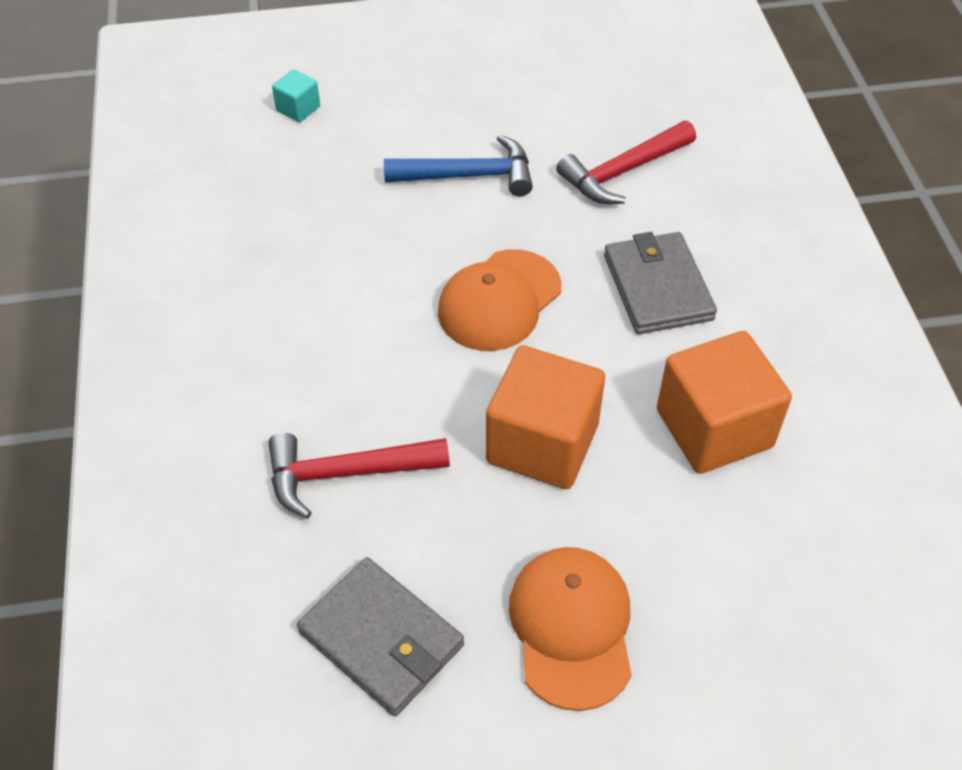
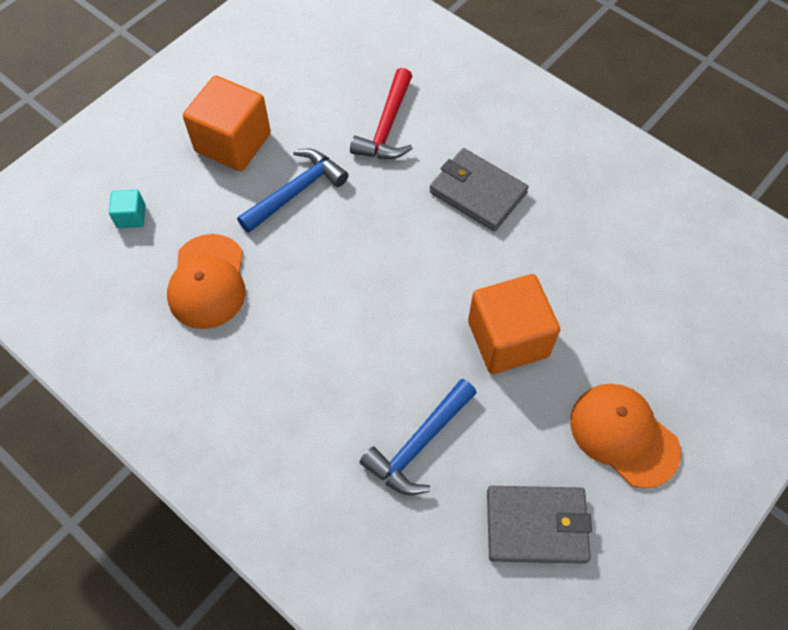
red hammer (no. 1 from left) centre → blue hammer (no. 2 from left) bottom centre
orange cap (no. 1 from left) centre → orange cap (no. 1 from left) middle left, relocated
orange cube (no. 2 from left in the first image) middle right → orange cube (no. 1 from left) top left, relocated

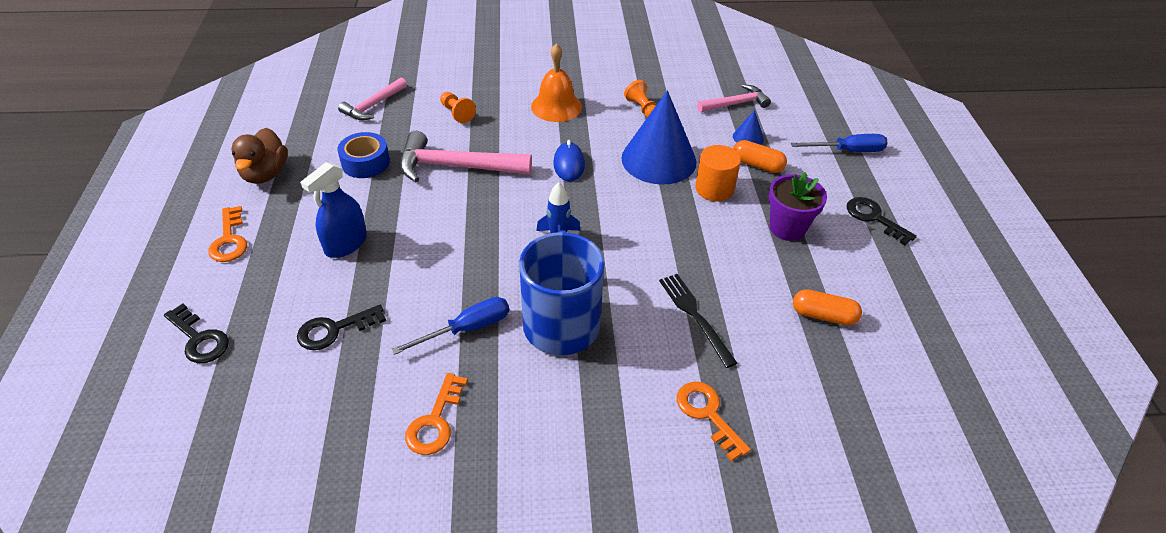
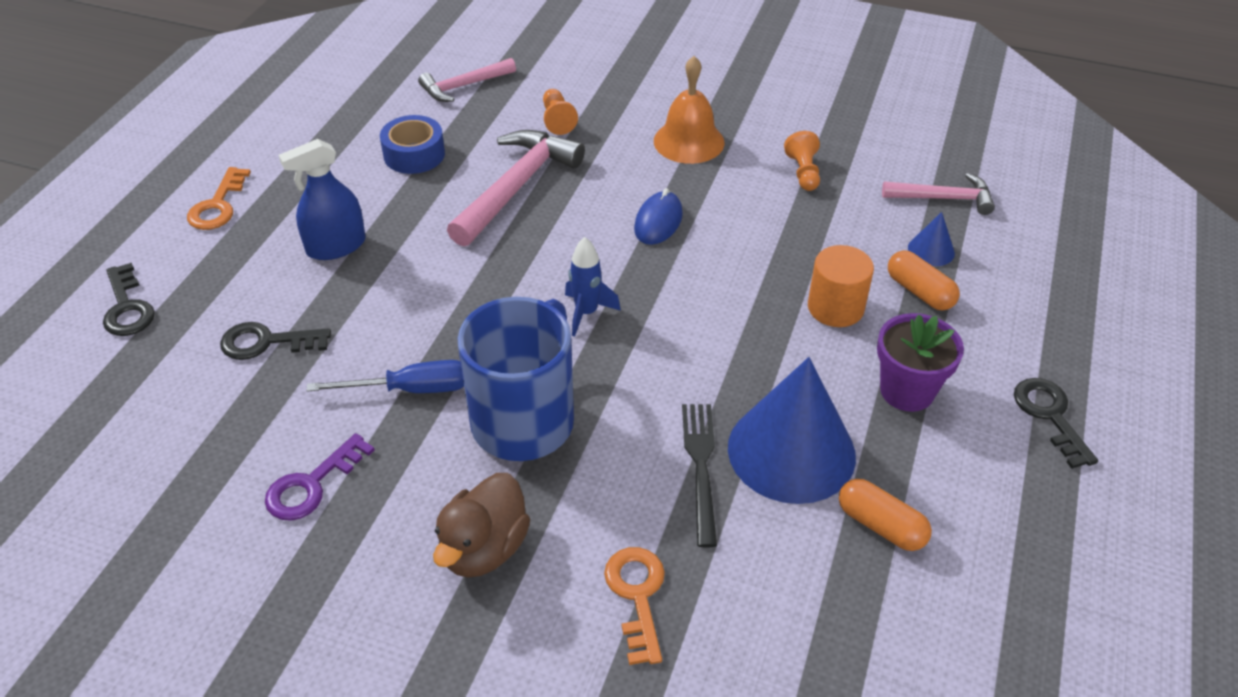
brown duck top left → brown duck bottom centre, relocated
pink hammer (no. 2 from left) top centre, 90 degrees clockwise
orange key (no. 2 from left) bottom centre → purple key bottom left
blue cone (no. 1 from left) top centre → blue cone (no. 1 from left) centre, relocated
blue screwdriver (no. 2 from left) top right → -

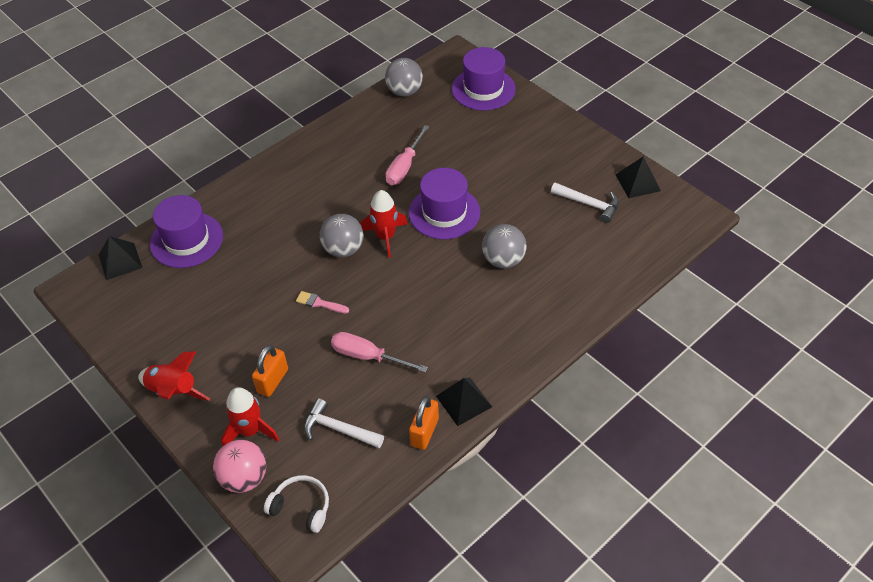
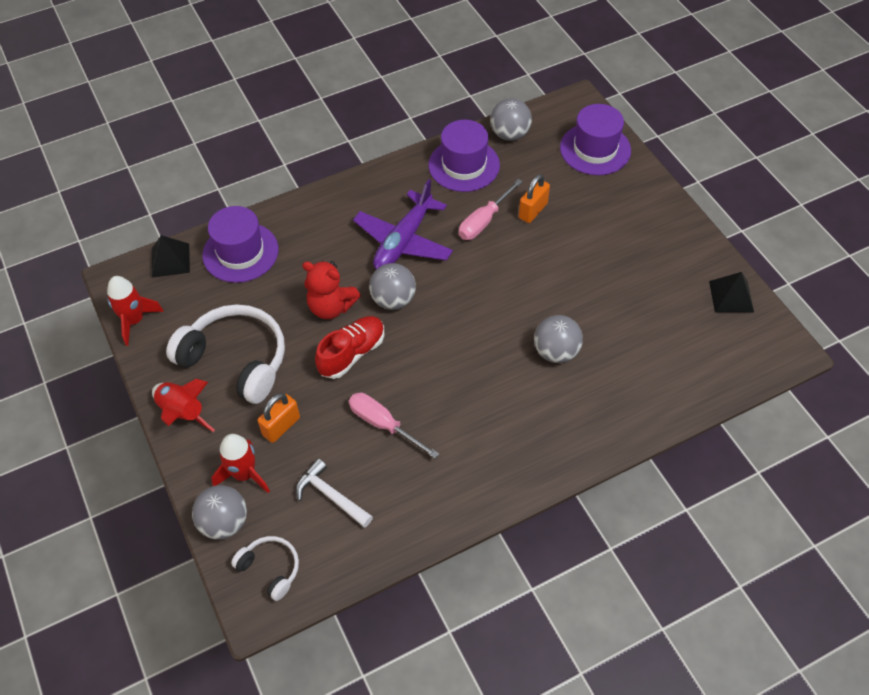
pink ball bottom left → grey ball (no. 1 from left) bottom left
pink brush centre → red shoe centre
red rocket (no. 3 from left in the first image) centre → red rocket (no. 1 from left) middle left, relocated
purple hat (no. 2 from left) centre → purple hat (no. 2 from left) top centre, relocated
orange padlock (no. 2 from left) bottom centre → orange padlock (no. 2 from left) top centre, relocated
black pyramid (no. 2 from left) bottom centre → -
white hammer (no. 2 from left) middle right → -
- → white headphones (no. 1 from left) middle left
- → red teddy bear centre
- → purple plane top centre

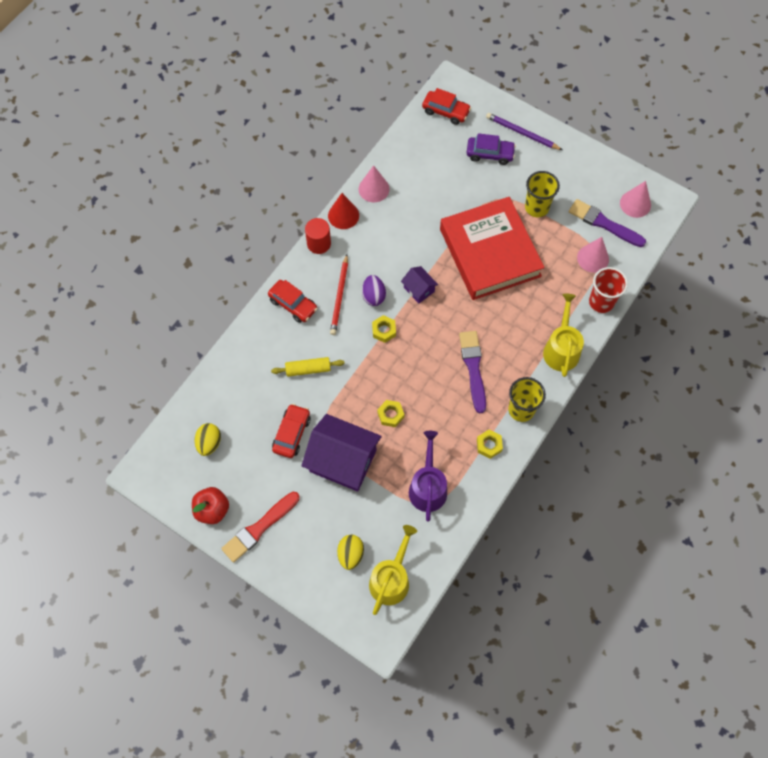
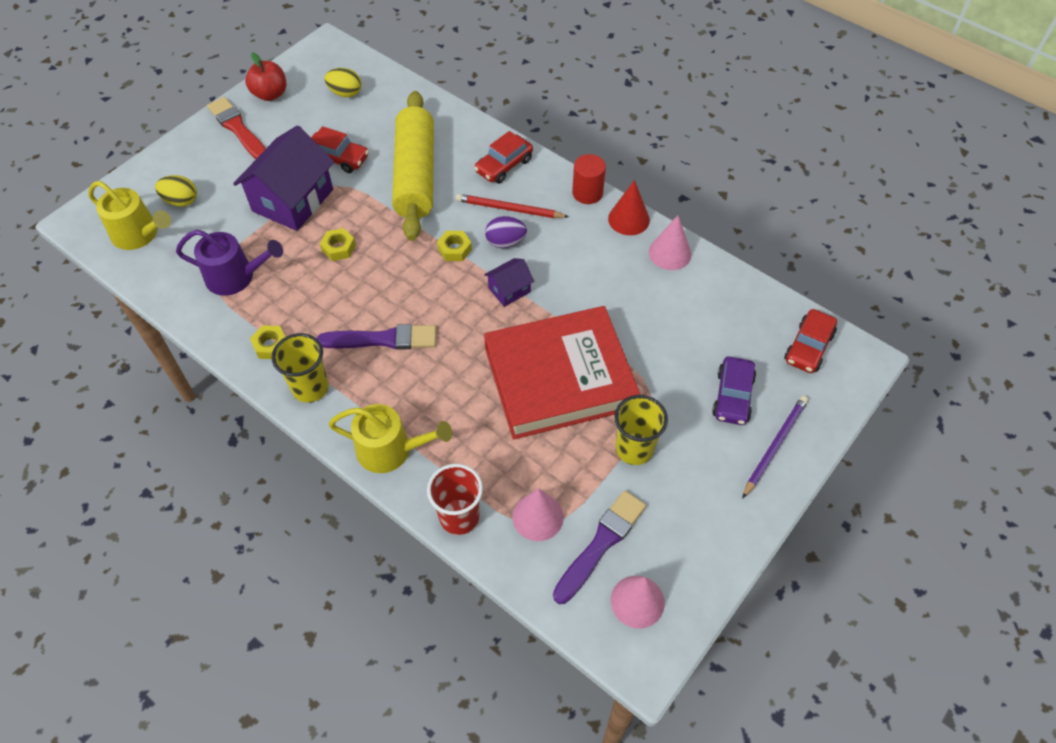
yellow rolling pin centre → yellow rolling pin top centre, x2.23

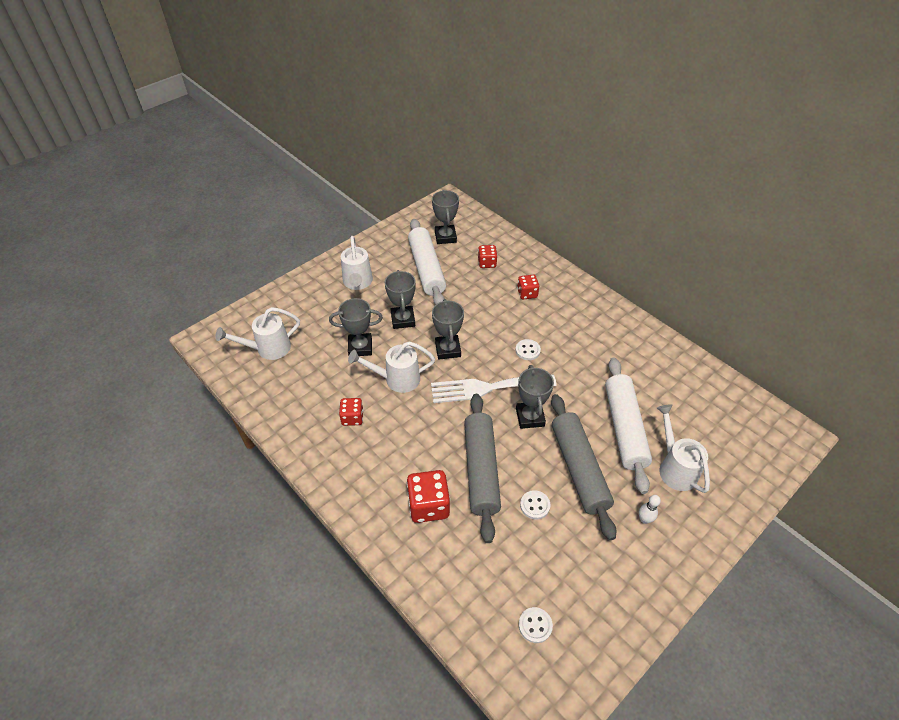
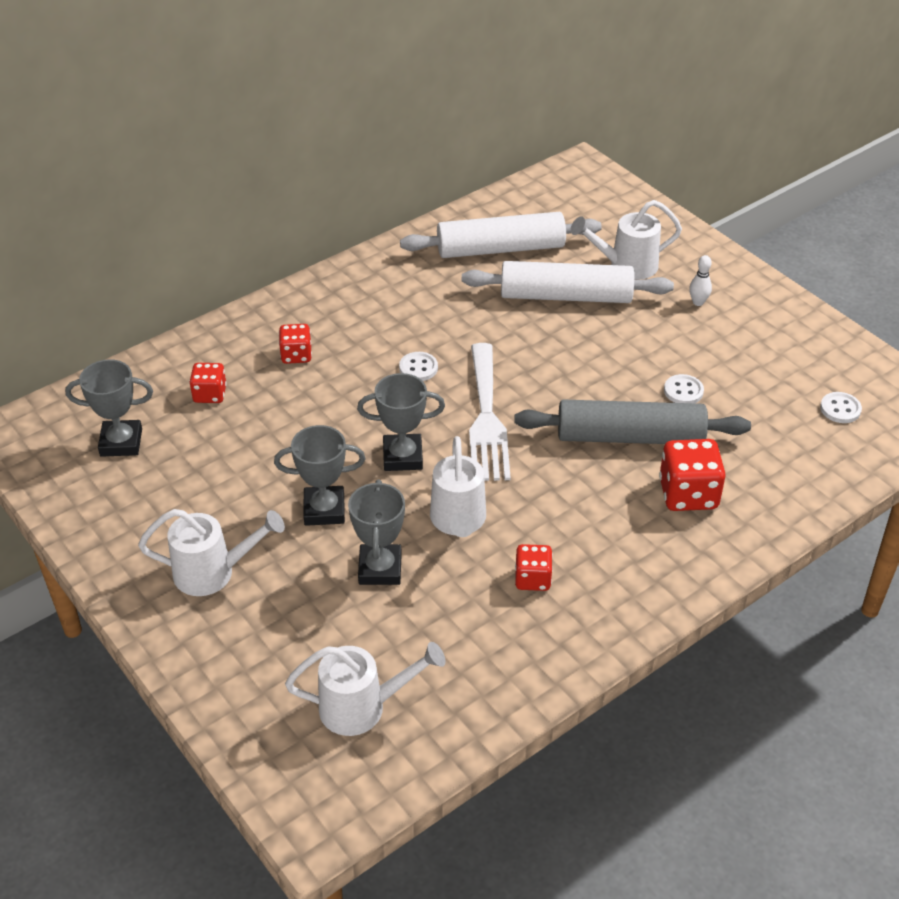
white watering can (no. 1 from left in the first image) middle left → white watering can (no. 2 from left) bottom centre, 75 degrees counterclockwise
white rolling pin (no. 1 from left) centre → white rolling pin (no. 1 from left) top centre, relocated
grey trophy (no. 5 from left) centre → -
grey rolling pin (no. 2 from left) centre → -

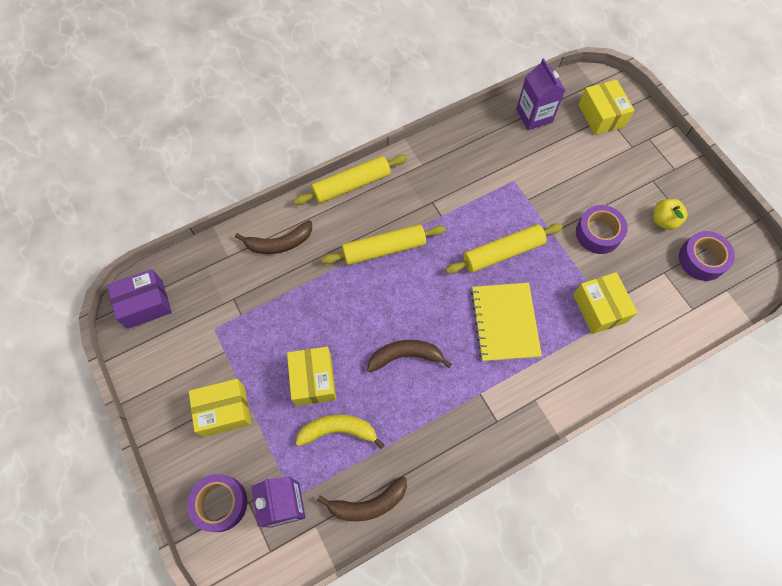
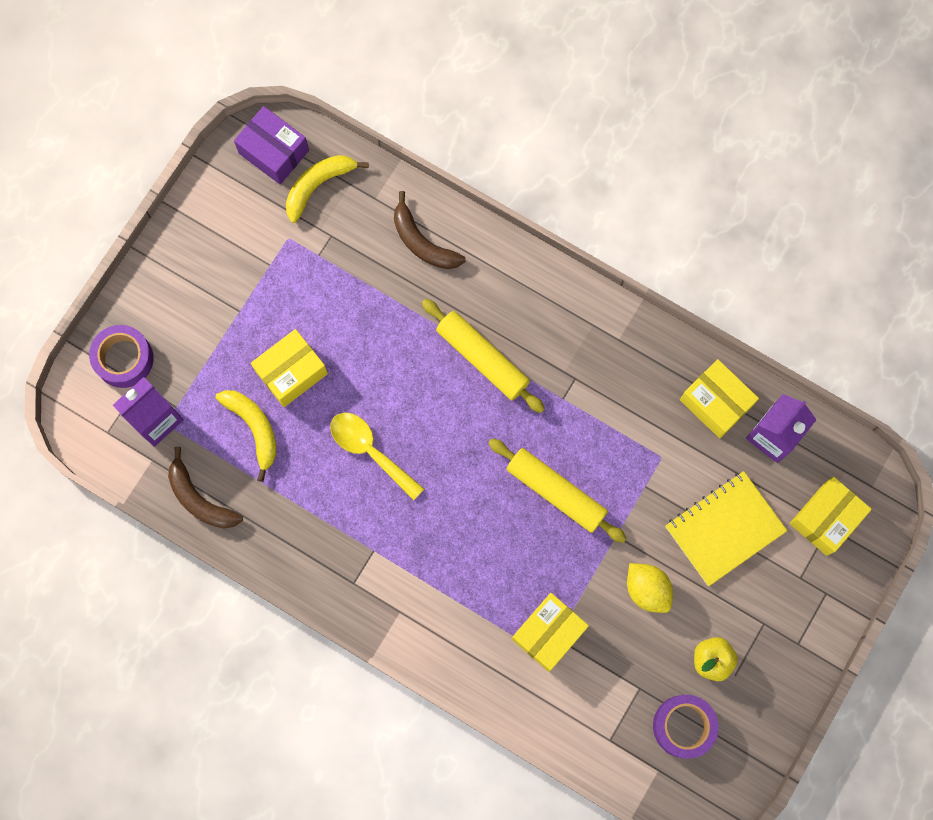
yellow box (no. 1 from left in the first image) bottom left → yellow box (no. 3 from left) middle right, relocated
yellow rolling pin (no. 1 from left) top centre → -
brown banana (no. 3 from left) centre → yellow spoon centre
yellow notebook centre → yellow notebook middle right, relocated
purple tape (no. 2 from left) middle right → yellow lemon bottom right
- → yellow banana (no. 2 from left) top centre

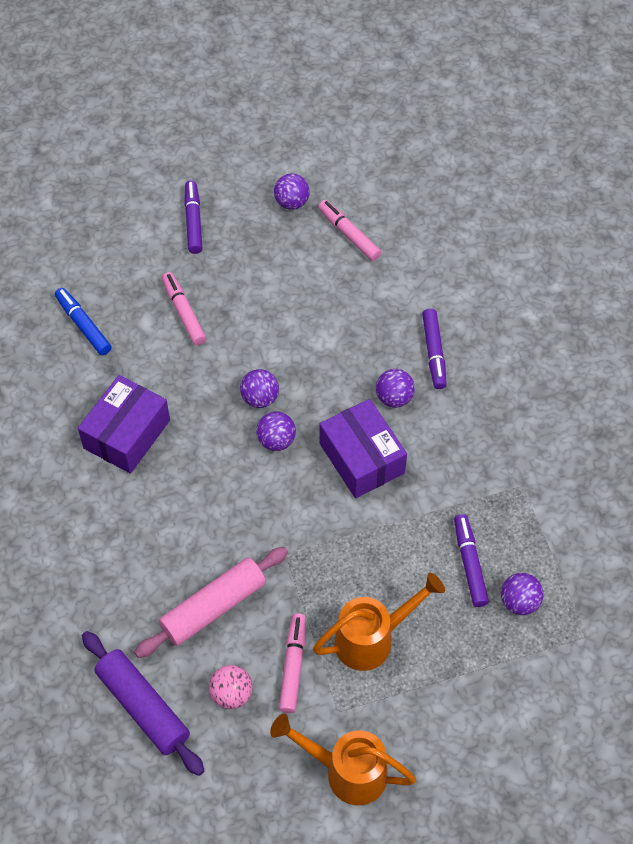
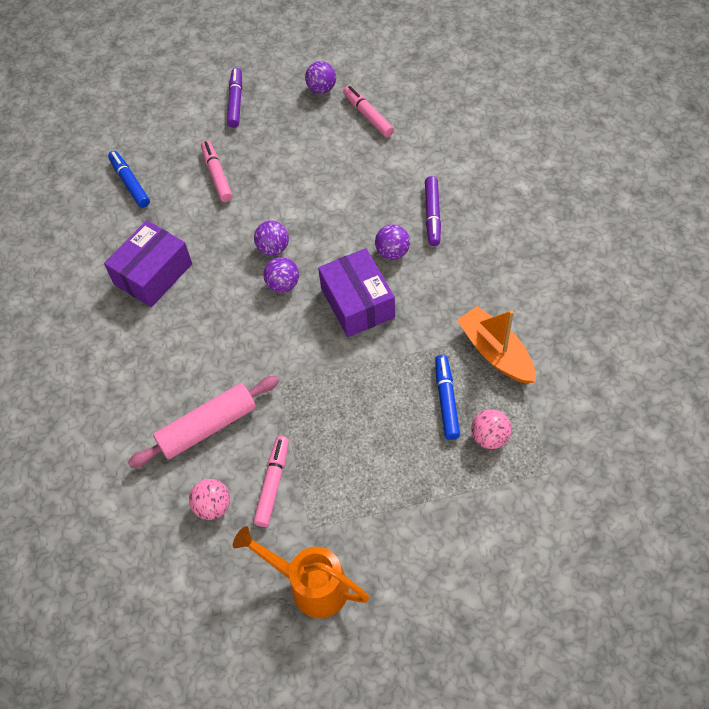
purple rolling pin bottom left → -
orange watering can (no. 2 from left) bottom centre → -
purple marker (no. 3 from left) middle right → blue marker (no. 2 from left) centre
purple ball (no. 5 from left) bottom right → pink ball (no. 2 from left) middle right
- → orange boat middle right

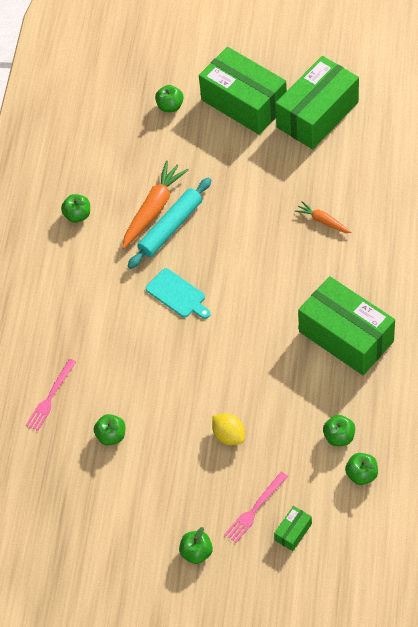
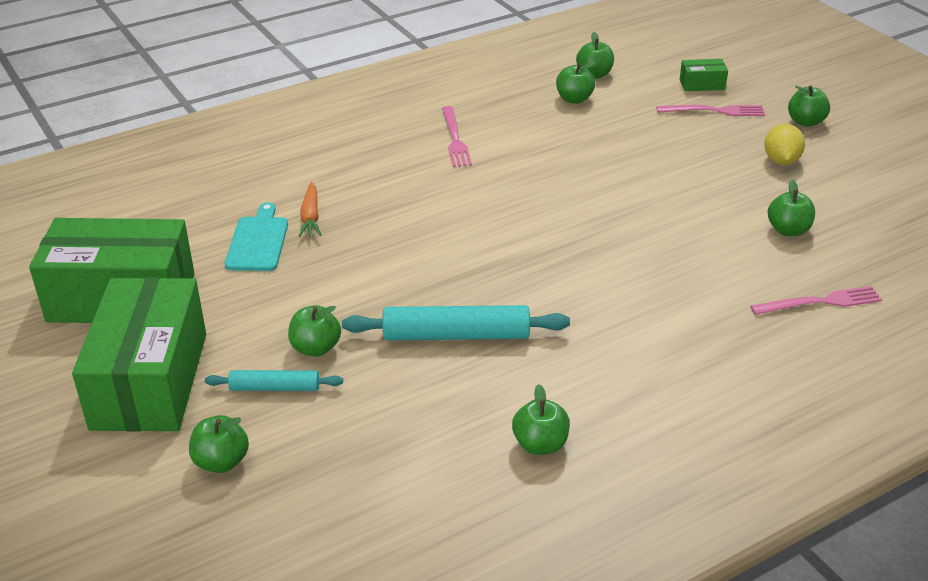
orange carrot (no. 1 from left) top centre → -
turquoise cutting board centre → turquoise cutting board middle left, relocated
yellow lemon bottom centre → yellow lemon top right, relocated
green box (no. 4 from left) middle right → pink fork (no. 1 from left) top centre
- → turquoise rolling pin (no. 1 from left) middle left
- → green apple (no. 2 from left) centre

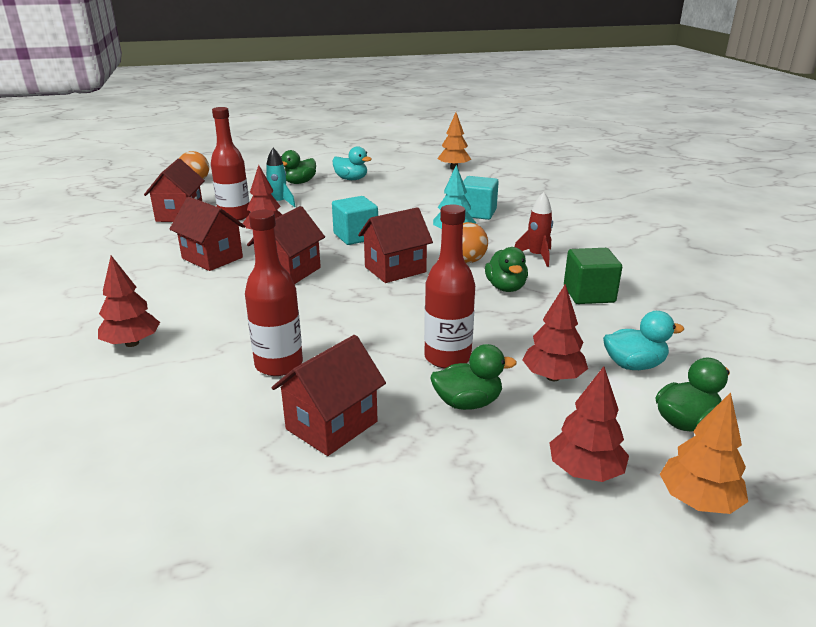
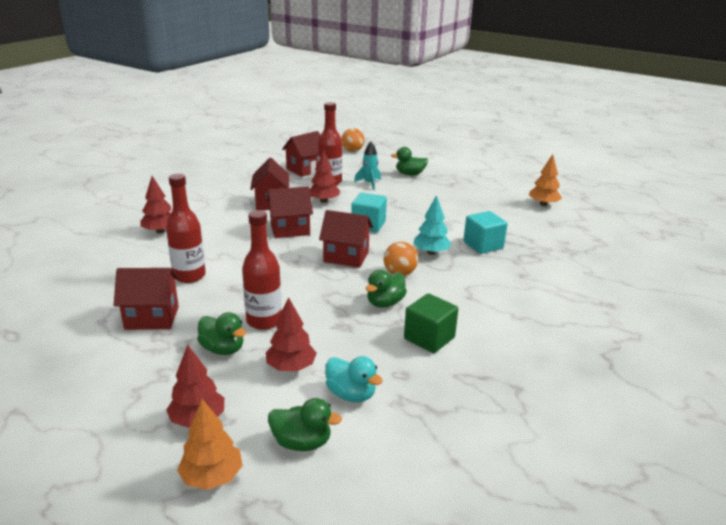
turquoise duck (no. 1 from left) top centre → -
red rocket centre → -

